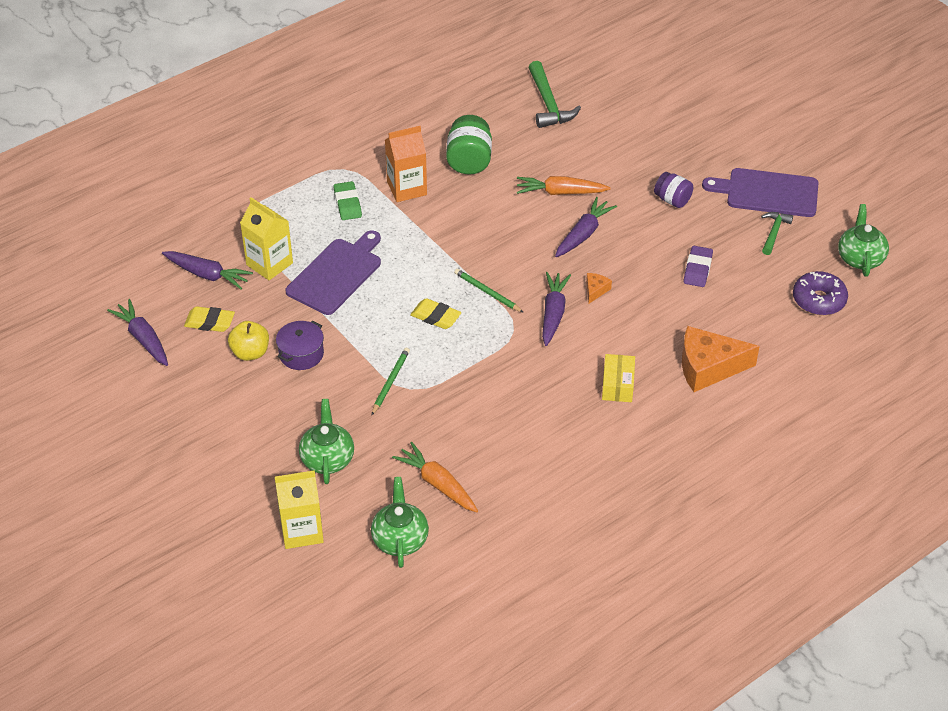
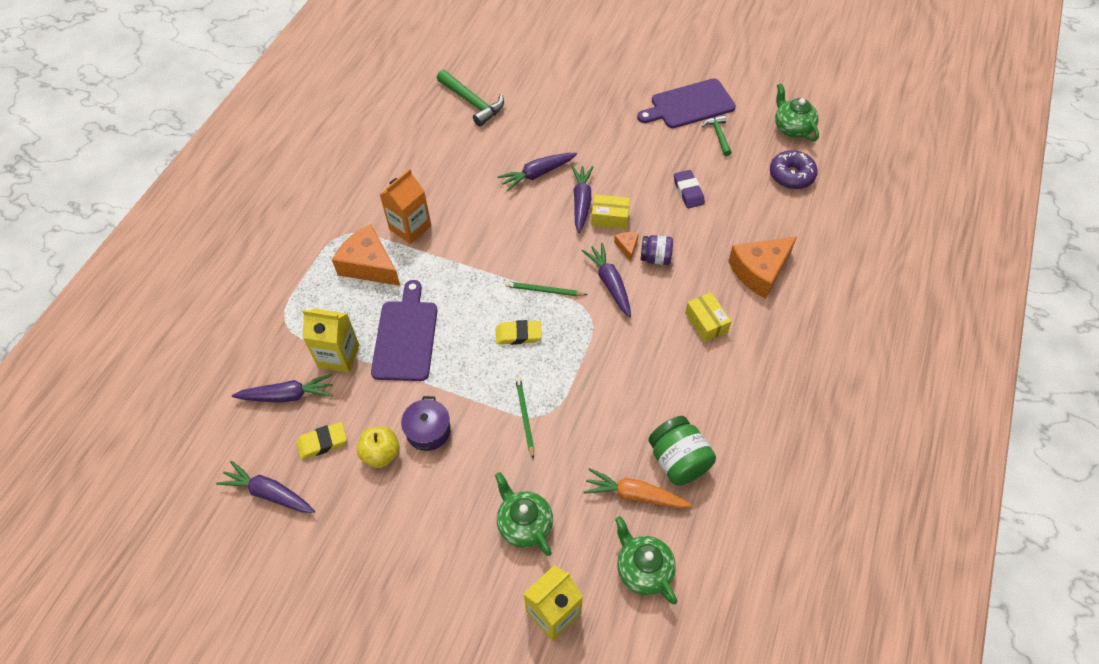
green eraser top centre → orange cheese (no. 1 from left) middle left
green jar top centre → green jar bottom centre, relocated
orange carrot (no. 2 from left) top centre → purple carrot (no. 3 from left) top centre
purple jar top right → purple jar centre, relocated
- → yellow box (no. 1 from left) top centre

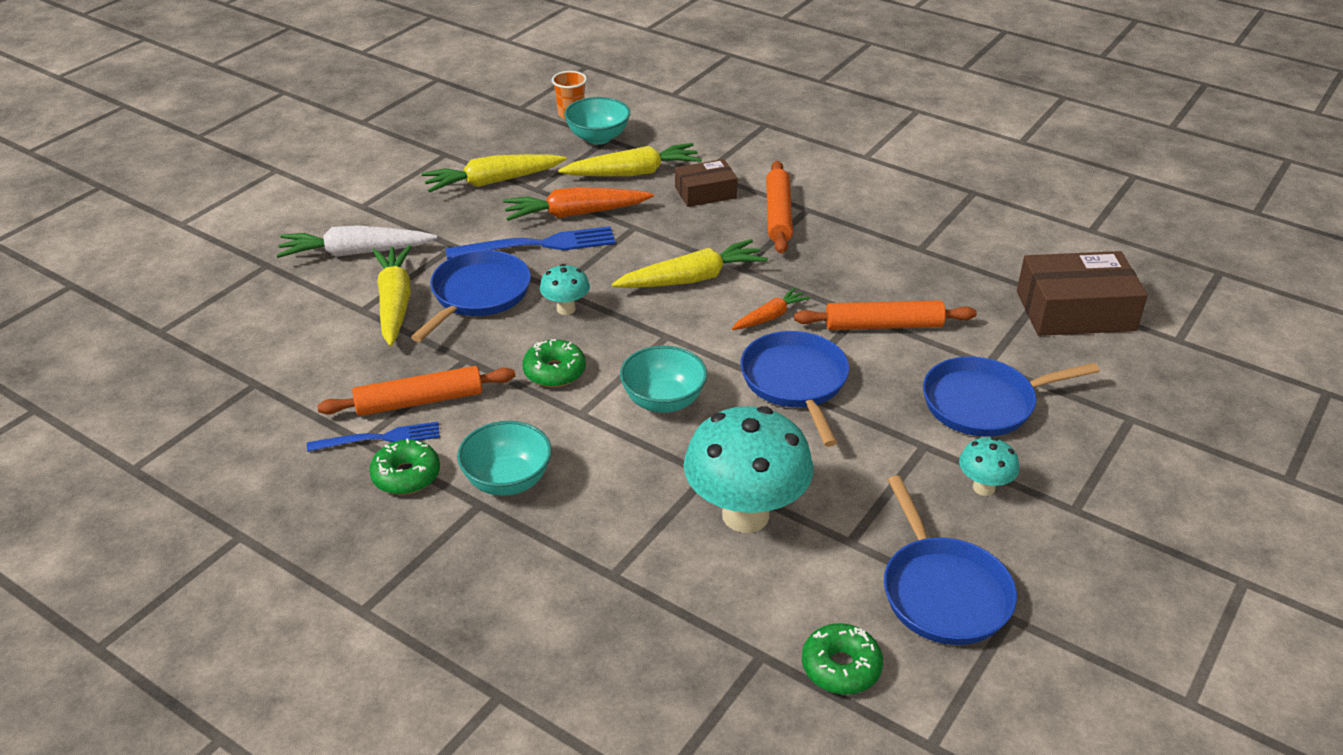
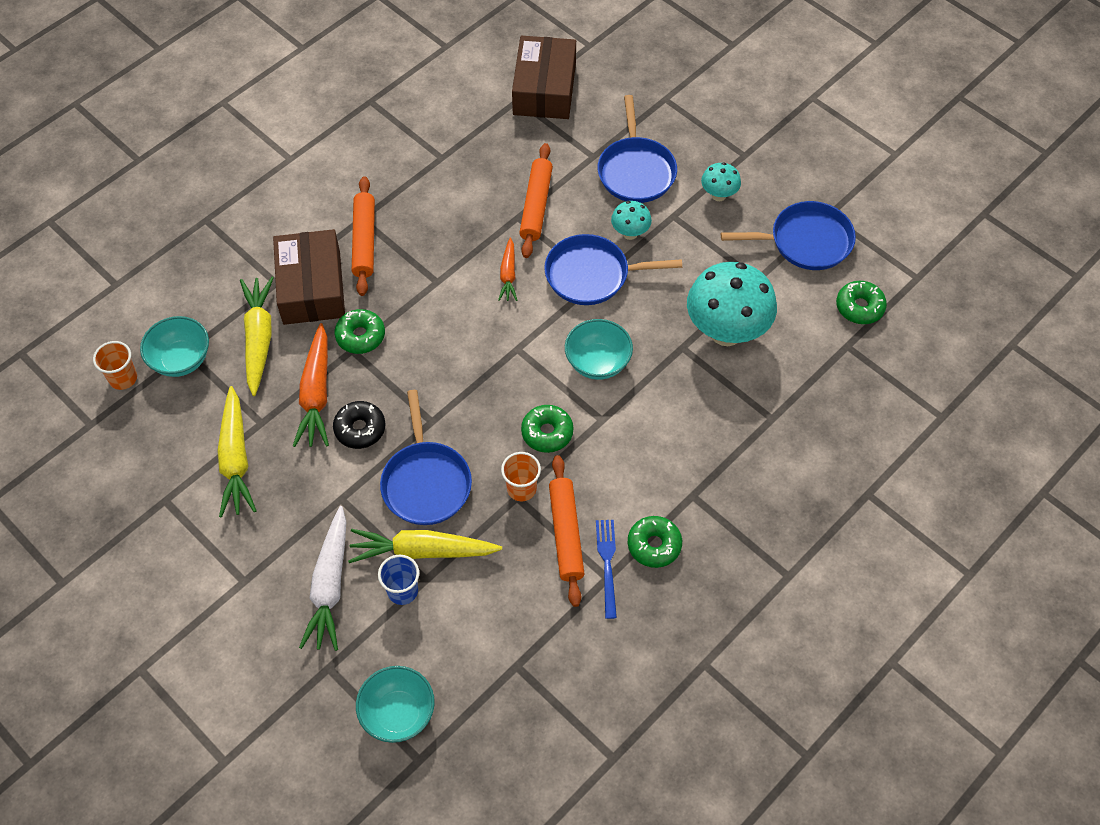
blue pan (no. 1 from left) centre, 135 degrees counterclockwise
blue fork (no. 2 from left) top centre → black donut middle left
turquoise bowl (no. 1 from left in the first image) centre → turquoise bowl (no. 2 from left) bottom centre, relocated
turquoise mushroom (no. 1 from left) centre → turquoise mushroom (no. 1 from left) top centre, relocated
yellow carrot (no. 4 from left) centre → -
brown box (no. 1 from left) top centre → brown box (no. 1 from left) middle left, x1.69
orange carrot (no. 2 from left) centre → orange carrot (no. 2 from left) top centre, 150 degrees counterclockwise
orange rolling pin (no. 2 from left in the first image) top centre → orange rolling pin (no. 1 from left) top left, 75 degrees clockwise
- → green donut (no. 1 from left) middle left
- → blue cup bottom centre
- → orange cup (no. 2 from left) centre

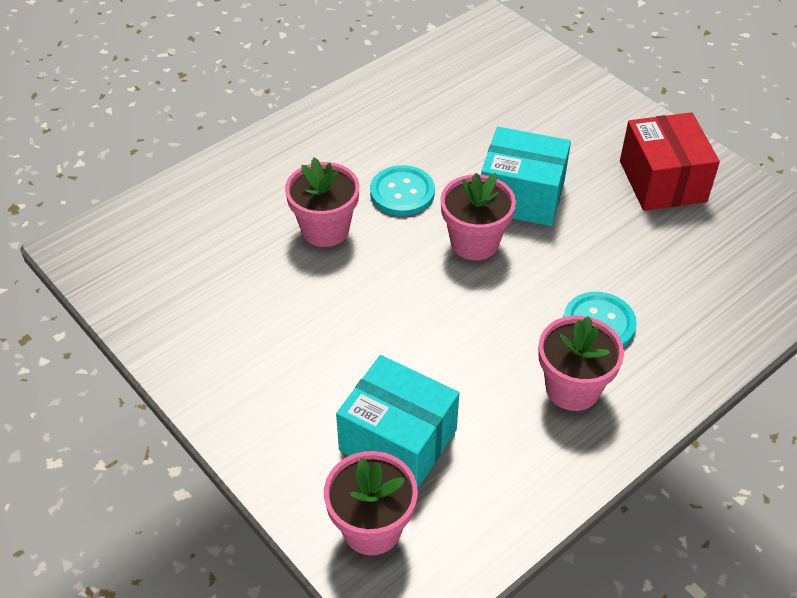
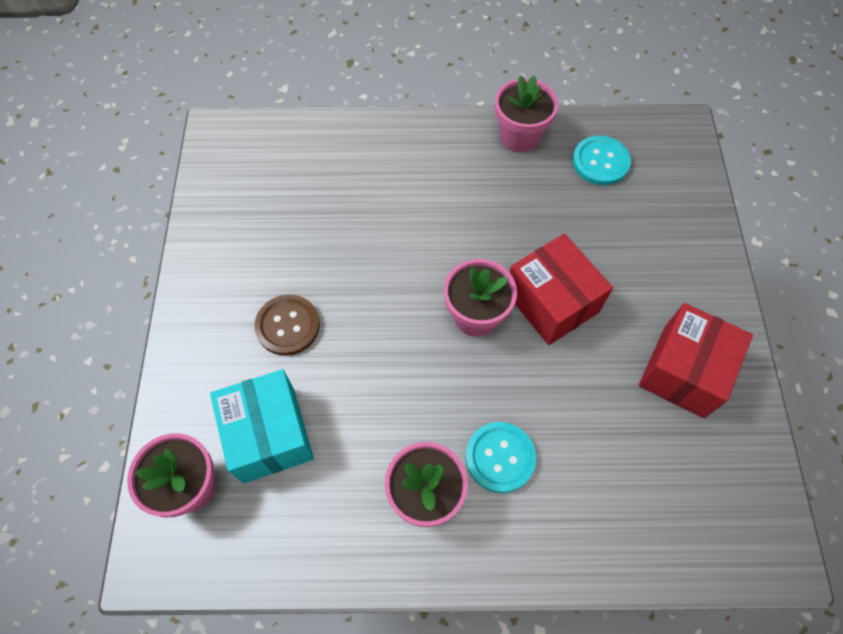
pink flower pot (no. 1 from left in the first image) centre → pink flower pot (no. 4 from left) top centre, relocated
turquoise button (no. 1 from left in the first image) top centre → turquoise button (no. 2 from left) top right, relocated
turquoise box (no. 2 from left) top centre → red box (no. 1 from left) centre
- → brown button centre

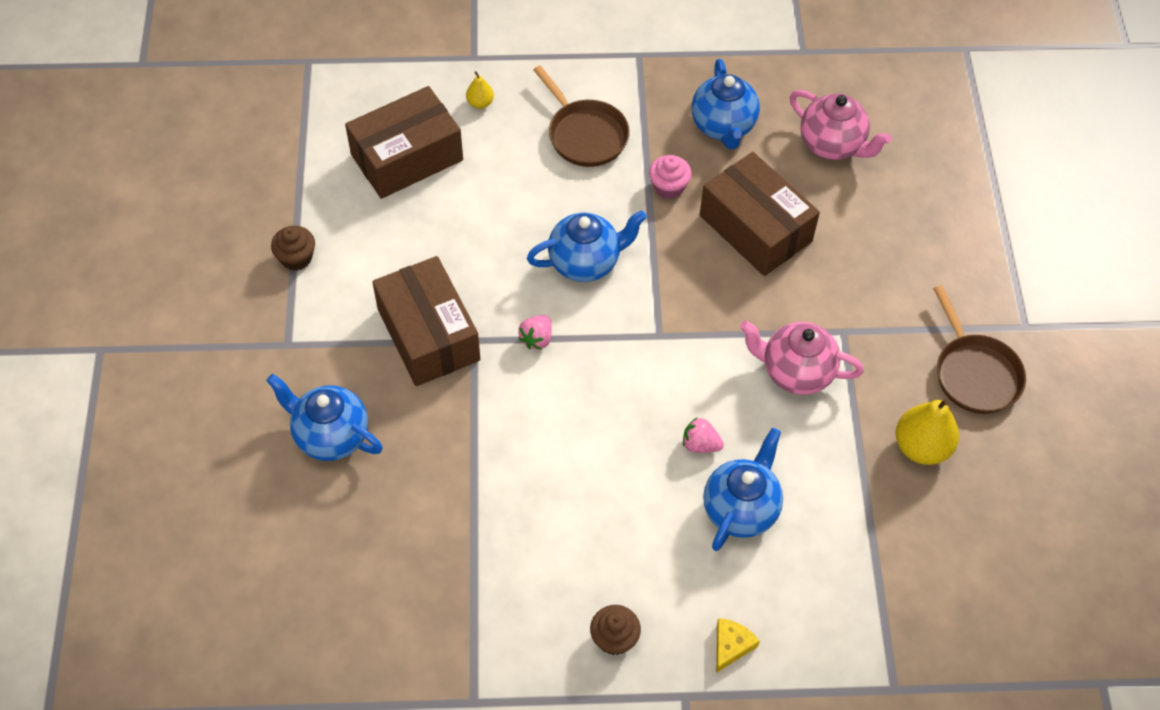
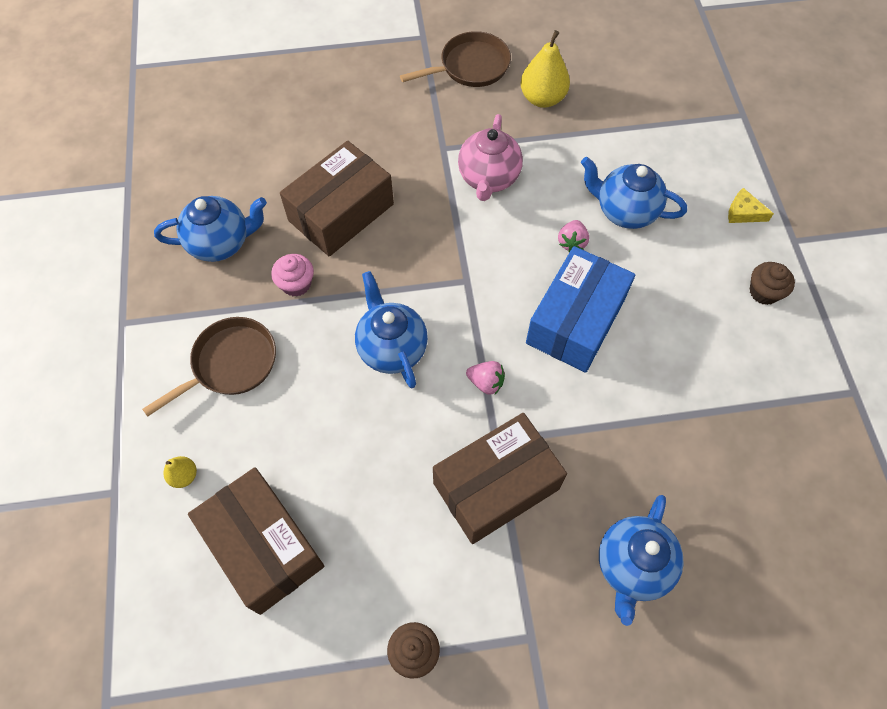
pink teapot (no. 2 from left) top right → -
- → blue box centre

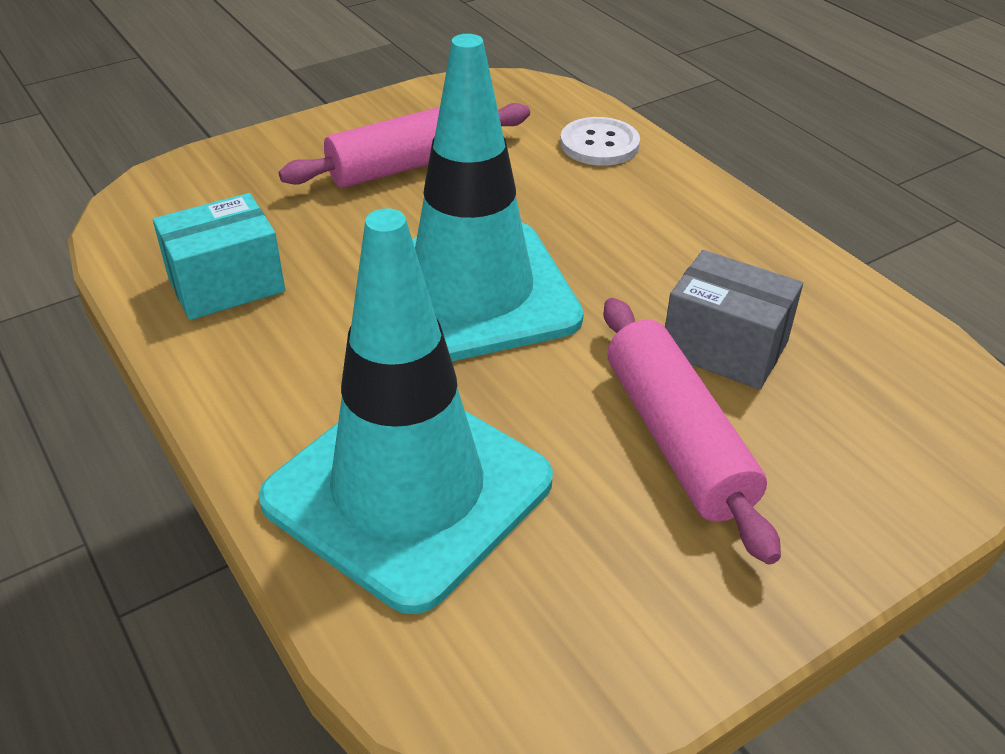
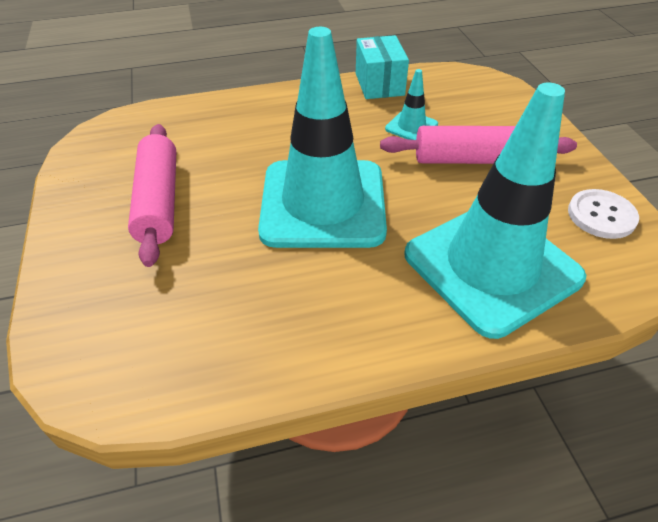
turquoise box middle left → turquoise box top centre, relocated
white button top centre → white button middle right, relocated
grey box middle right → turquoise traffic cone (no. 2 from left) top centre

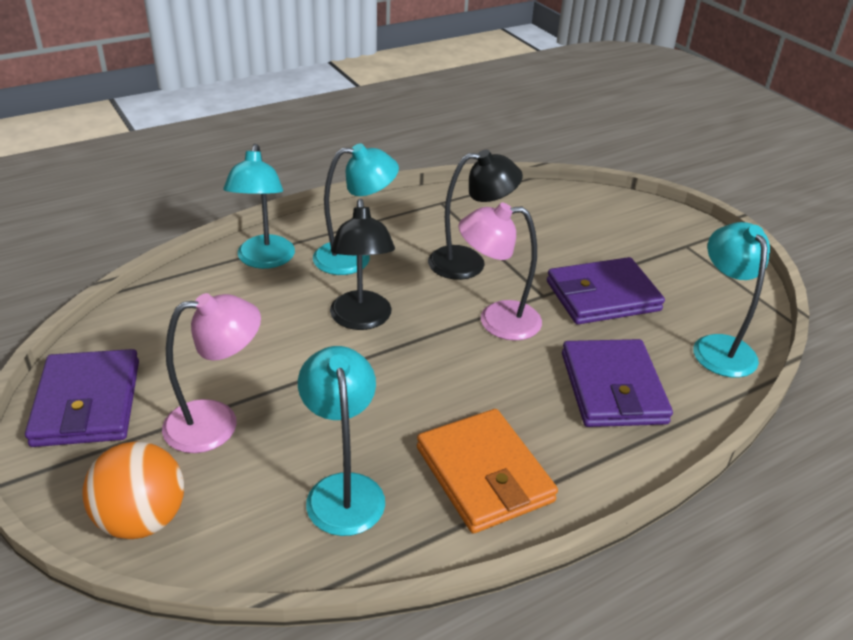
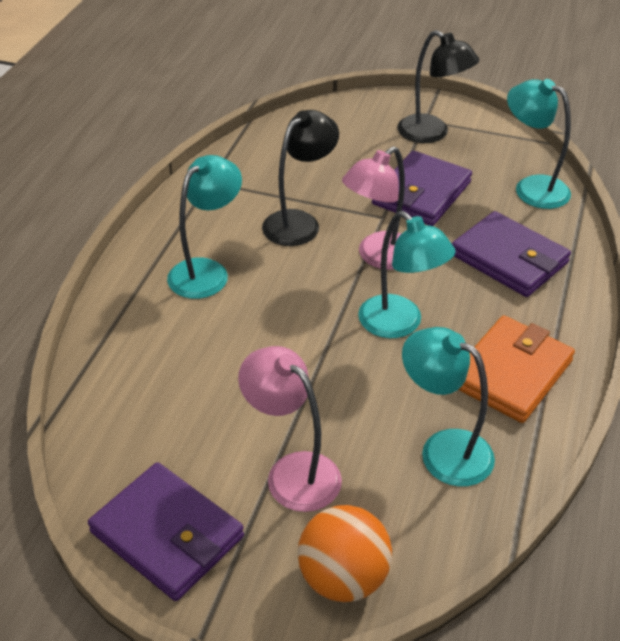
pink lamp (no. 1 from left) middle left → pink lamp (no. 1 from left) bottom centre, 75 degrees counterclockwise
turquoise lamp (no. 1 from left in the first image) top left → turquoise lamp (no. 2 from left) centre, relocated
black lamp (no. 1 from left in the first image) centre → black lamp (no. 2 from left) top right, relocated
orange wallet bottom centre → orange wallet middle right, 75 degrees counterclockwise

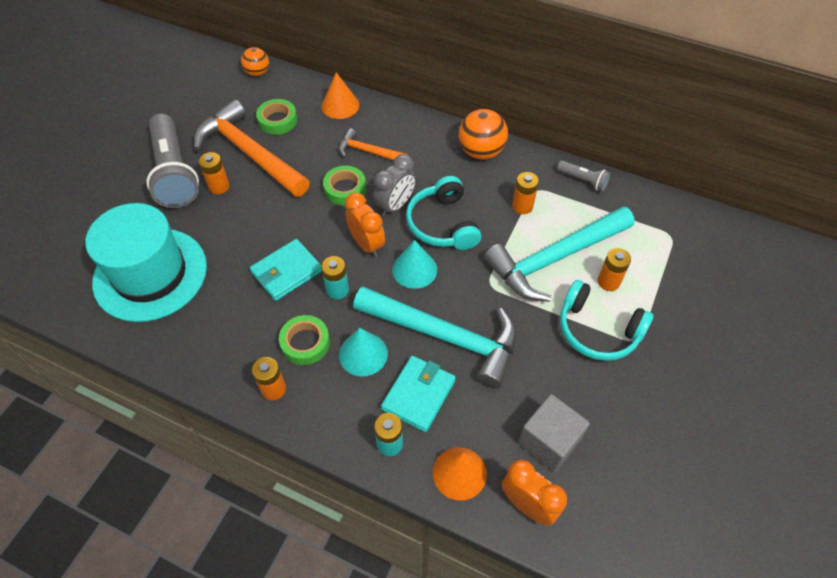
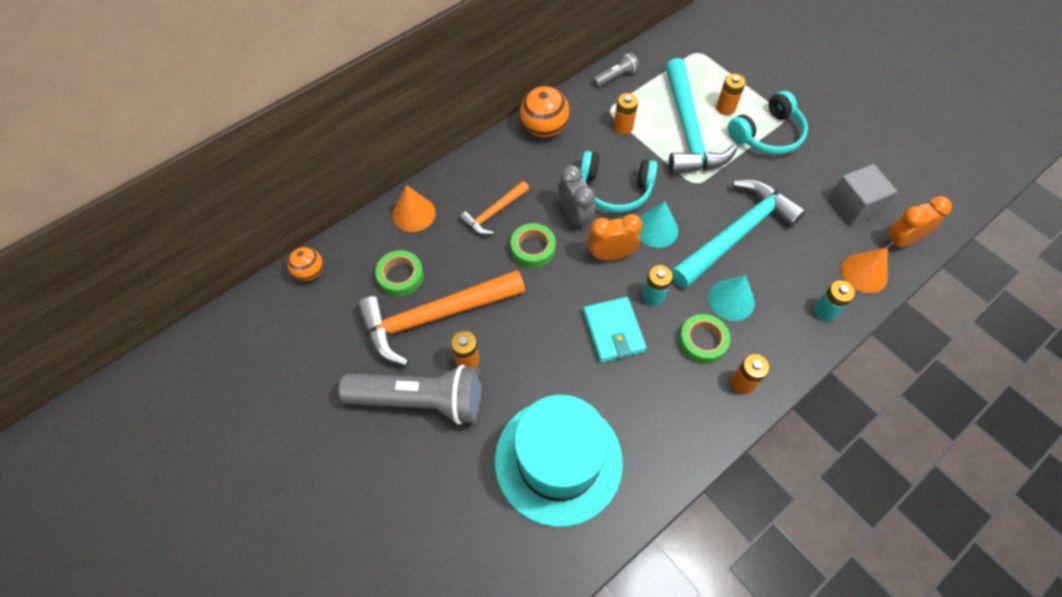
turquoise wallet (no. 2 from left) bottom centre → -

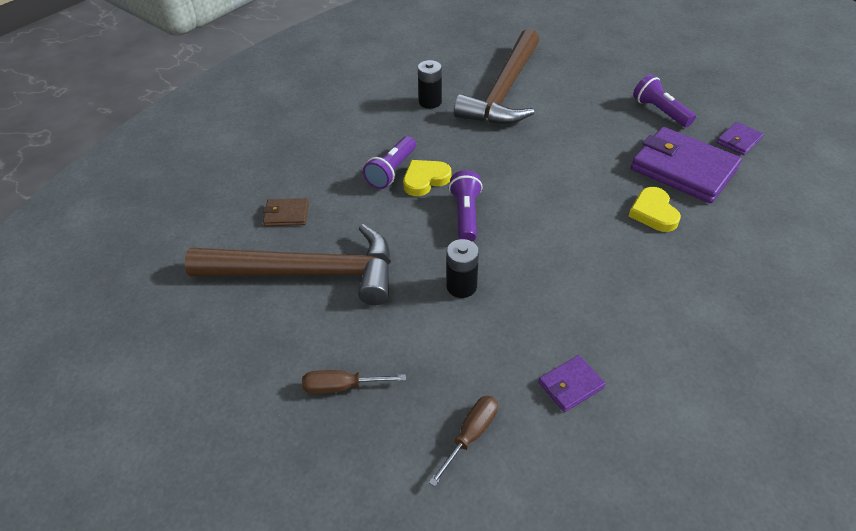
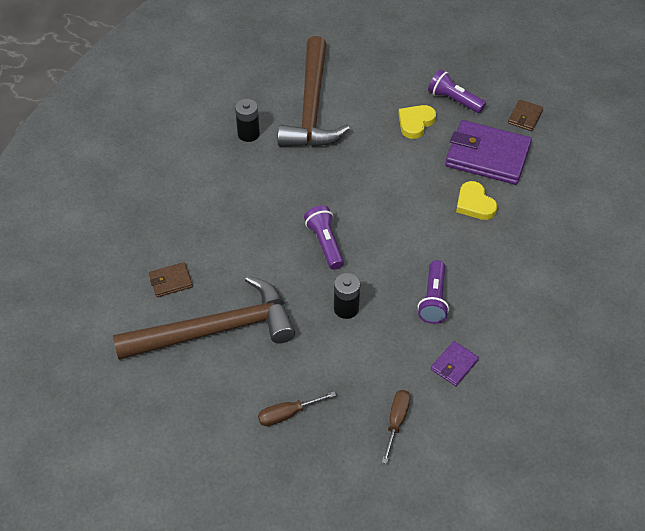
purple flashlight (no. 1 from left in the first image) top centre → purple flashlight (no. 2 from left) middle right, relocated
yellow heart (no. 1 from left) centre → yellow heart (no. 1 from left) top centre, relocated
purple wallet (no. 3 from left) top right → brown wallet (no. 2 from left) top right

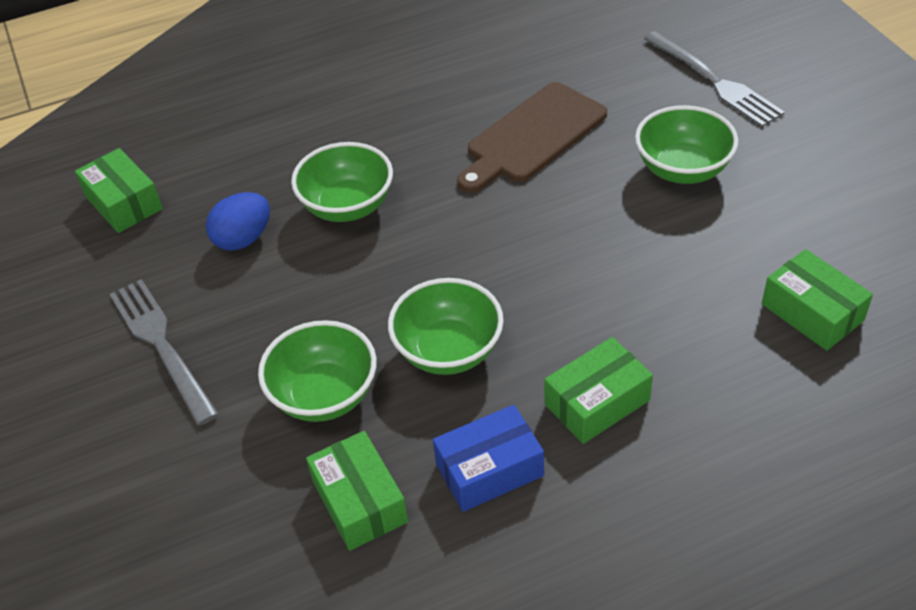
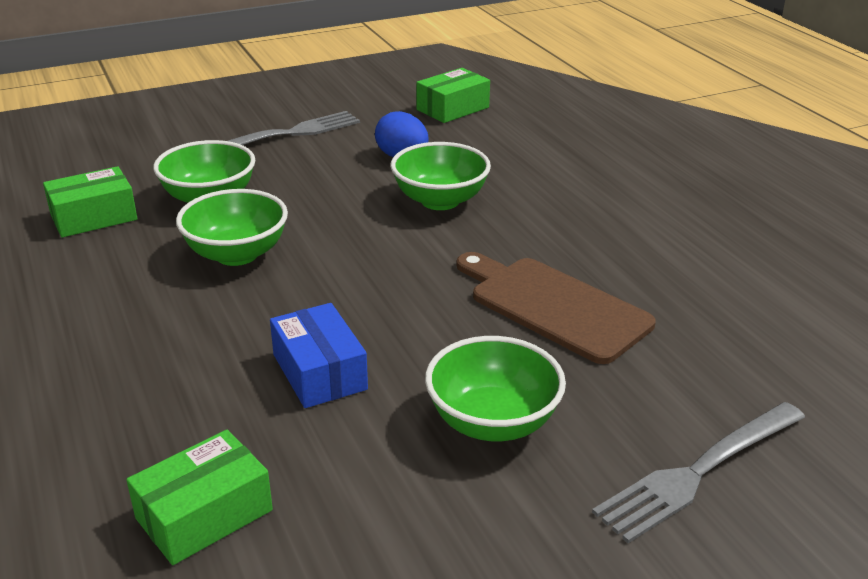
blue box bottom centre → blue box centre, relocated
green box (no. 3 from left) centre → -

